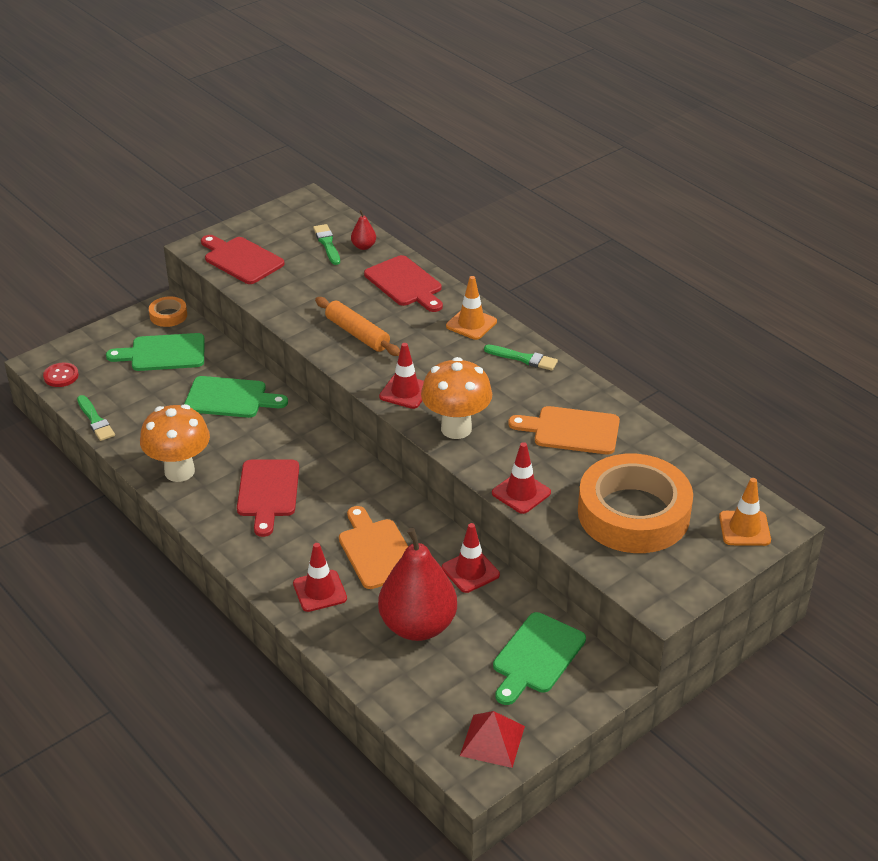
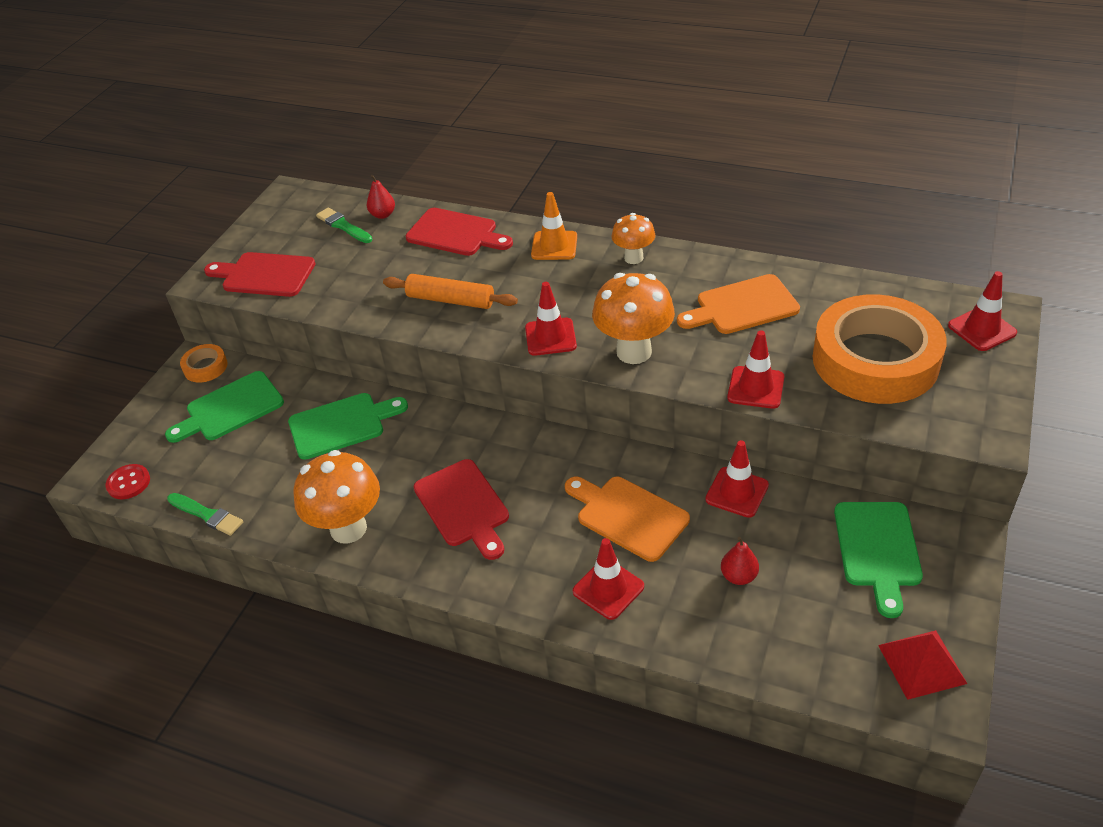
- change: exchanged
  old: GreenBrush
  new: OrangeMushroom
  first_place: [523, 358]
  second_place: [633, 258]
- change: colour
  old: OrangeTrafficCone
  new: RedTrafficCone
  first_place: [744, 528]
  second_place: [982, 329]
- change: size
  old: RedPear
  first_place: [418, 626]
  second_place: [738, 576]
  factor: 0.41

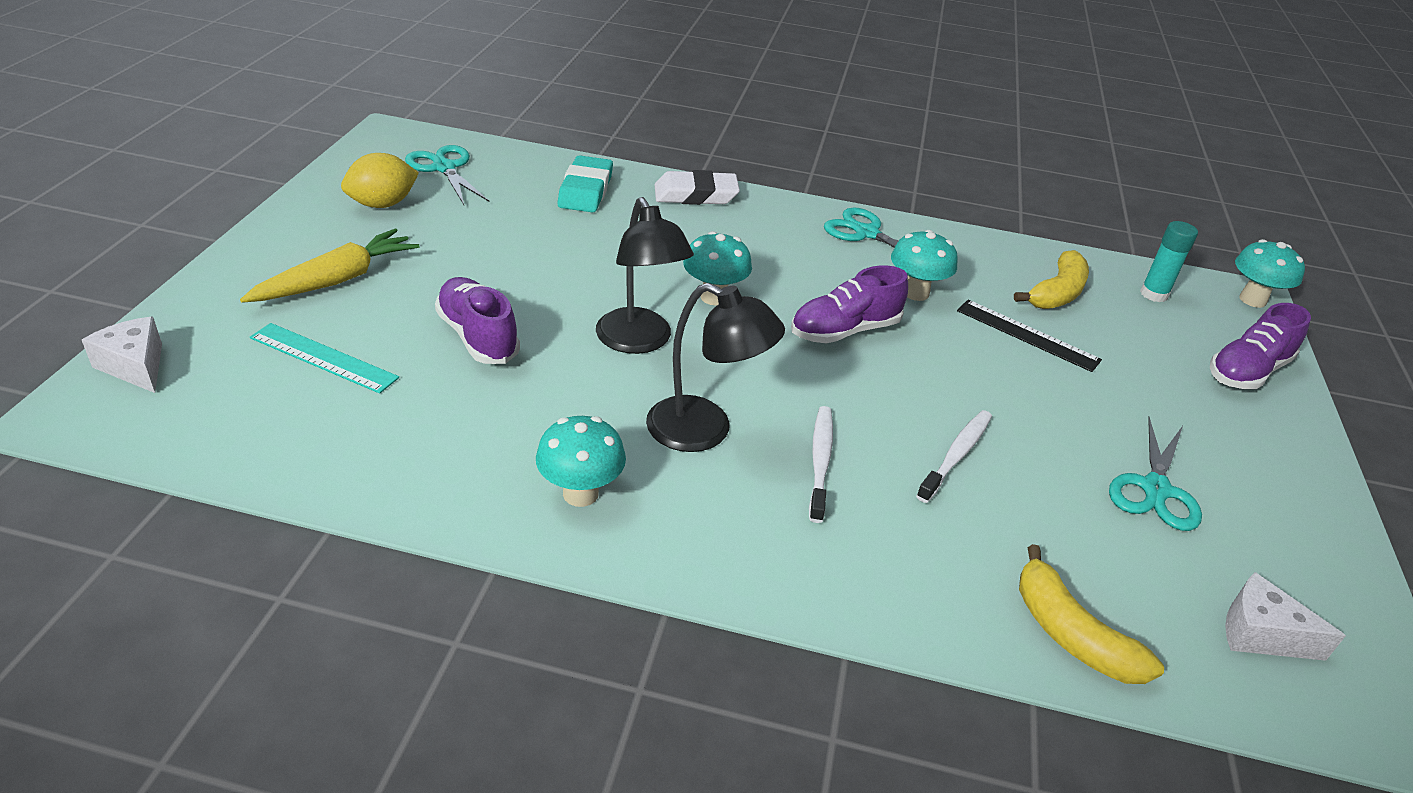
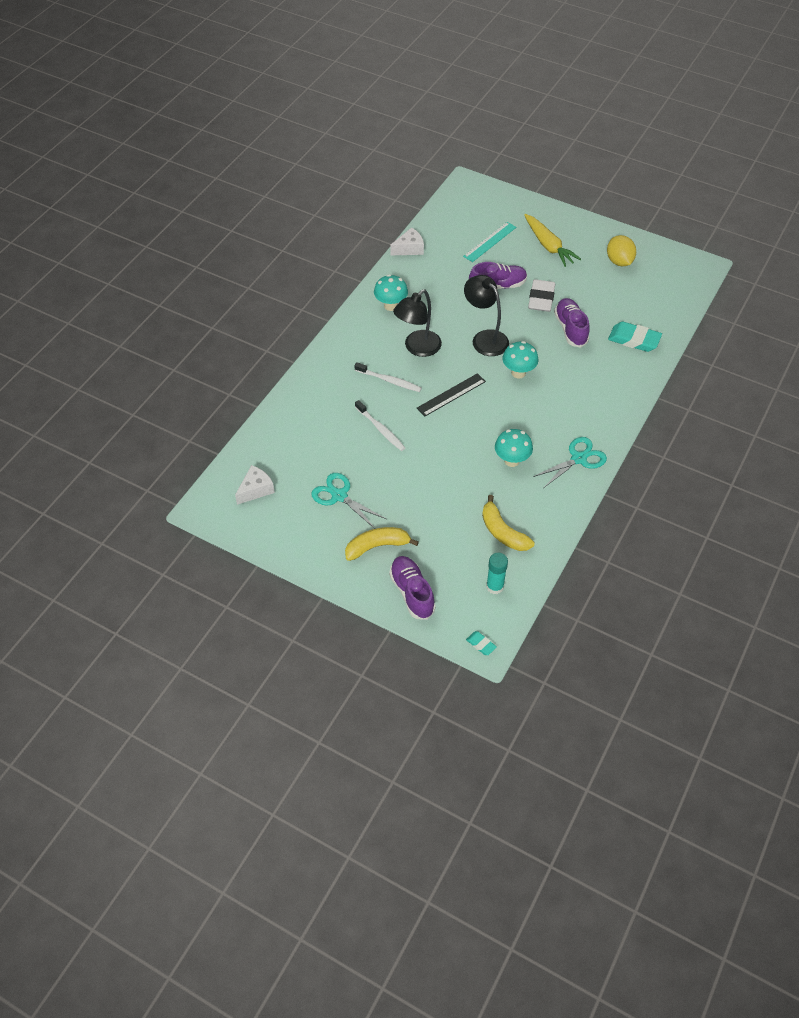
- change: missing
  old: TurquoiseScissors
  first_place: [444, 168]
- change: relocated
  old: WhiteEraser
  first_place: [695, 195]
  second_place: [541, 299]
- change: spun
  old: BlackLamp
  first_place: [639, 341]
  second_place: [485, 338]
  degrees: 60
- change: exchanged
  old: TurquoiseMushroom
  new: TurquoiseEraser
  first_place: [1252, 300]
  second_place: [481, 644]
- change: relocated
  old: PurpleShoe
  first_place: [844, 331]
  second_place: [570, 329]
- change: relocated
  old: BlackRuler
  first_place: [1027, 335]
  second_place: [451, 395]
- change: relocated
  old: WhiteCheese
  first_place: [135, 366]
  second_place: [409, 249]
- change: relocated
  old: YellowBanana
  first_place: [1071, 634]
  second_place: [377, 546]

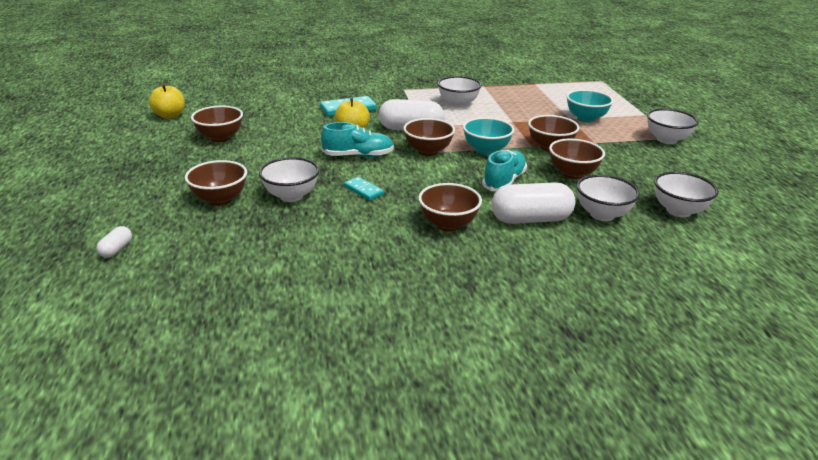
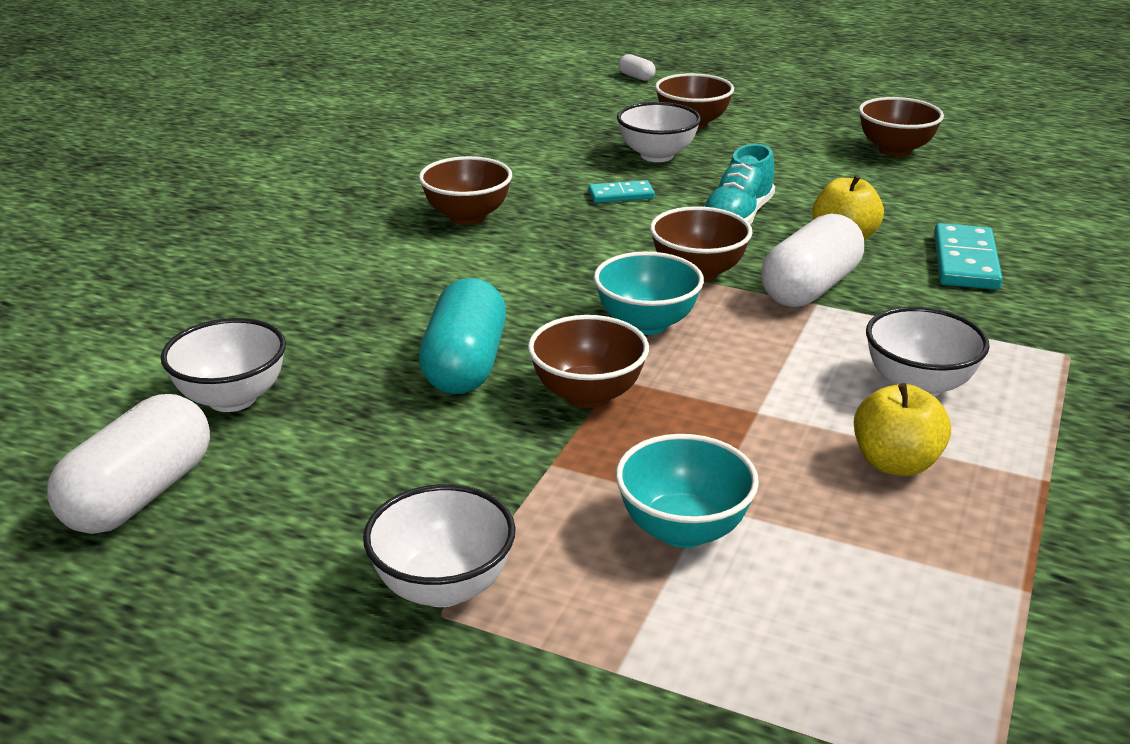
- change: relocated
  old: YellowApple
  first_place: [170, 116]
  second_place: [895, 463]
- change: exchanged
  old: BrownBowl
  new: TurquoiseCapsule
  first_place: [572, 174]
  second_place: [465, 365]
- change: missing
  old: TurquoiseShoe
  first_place: [504, 181]
- change: missing
  old: WhiteBowl
  first_place: [602, 215]
- change: relocated
  old: WhiteCapsule
  first_place: [530, 219]
  second_place: [140, 495]

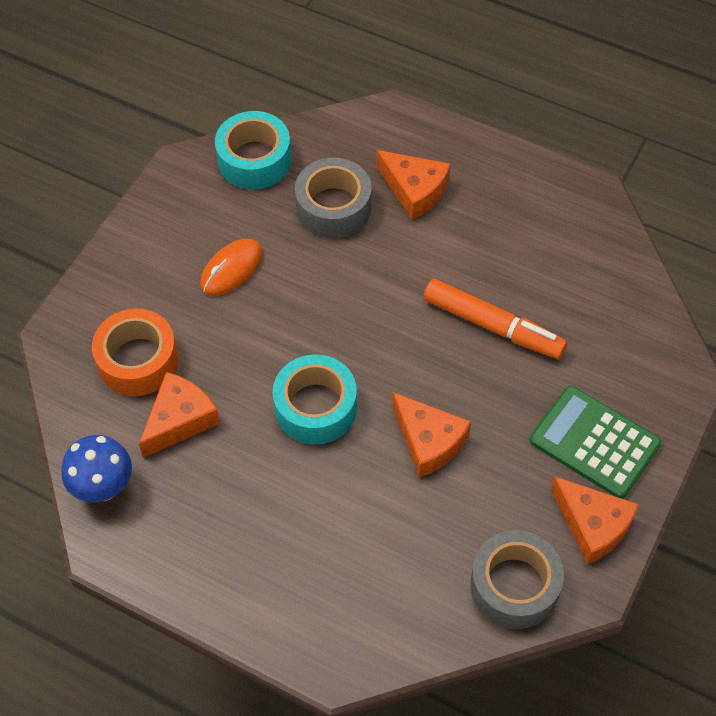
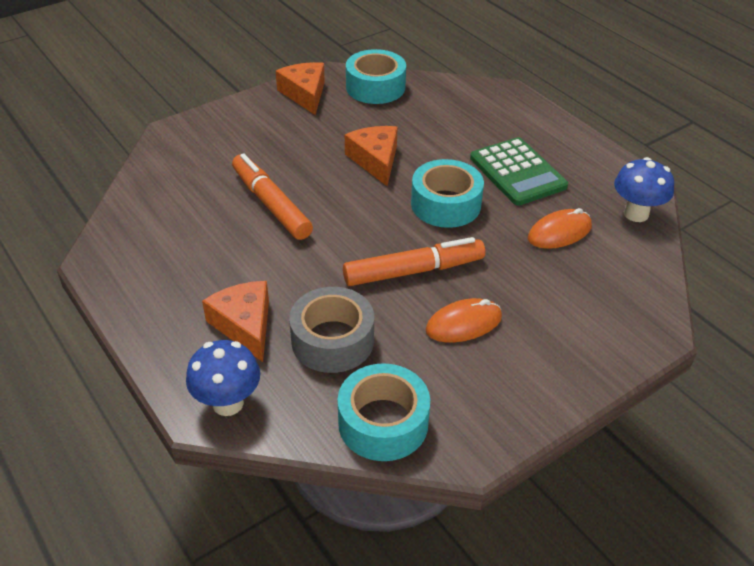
- change: missing
  old: OrangeTape
  first_place: [138, 361]
- change: exchanged
  old: OrangeCheese
  new: OrangeMouse
  first_place: [180, 420]
  second_place: [559, 232]
- change: relocated
  old: GreenCalculator
  first_place: [594, 442]
  second_place: [517, 172]
- change: colour
  old: GreyTape
  new: TurquoiseTape
  first_place: [514, 586]
  second_place: [375, 87]
- change: appeared
  new: OrangeMarker
  second_place: [413, 271]
- change: appeared
  new: BlueMushroom
  second_place: [228, 403]

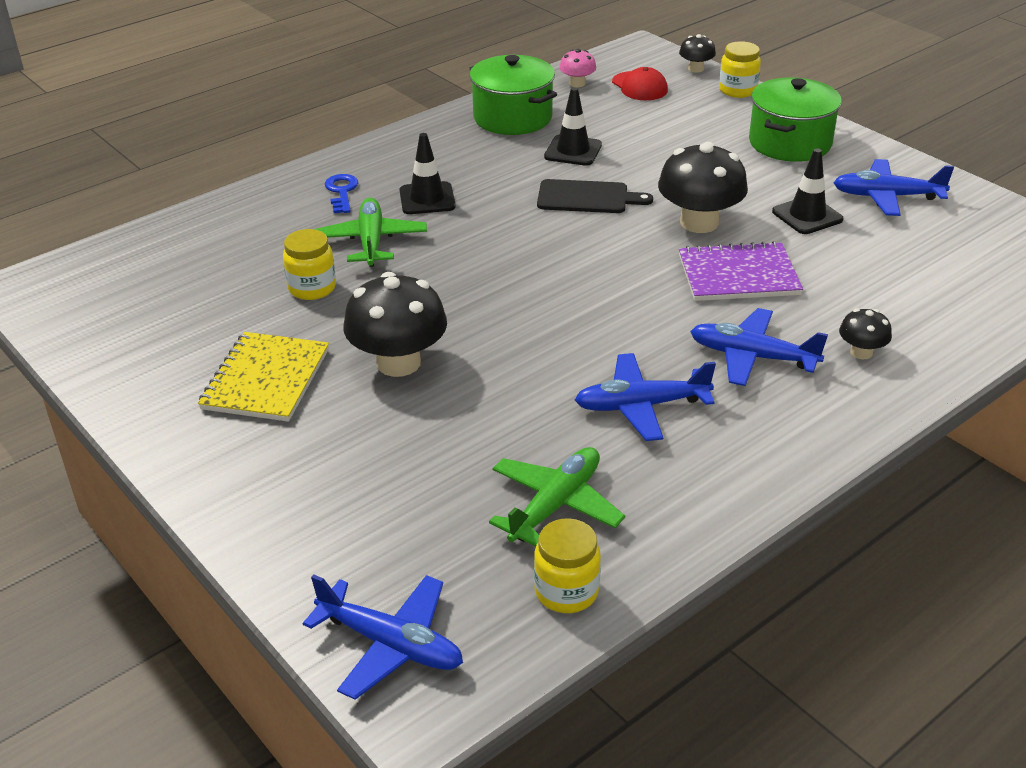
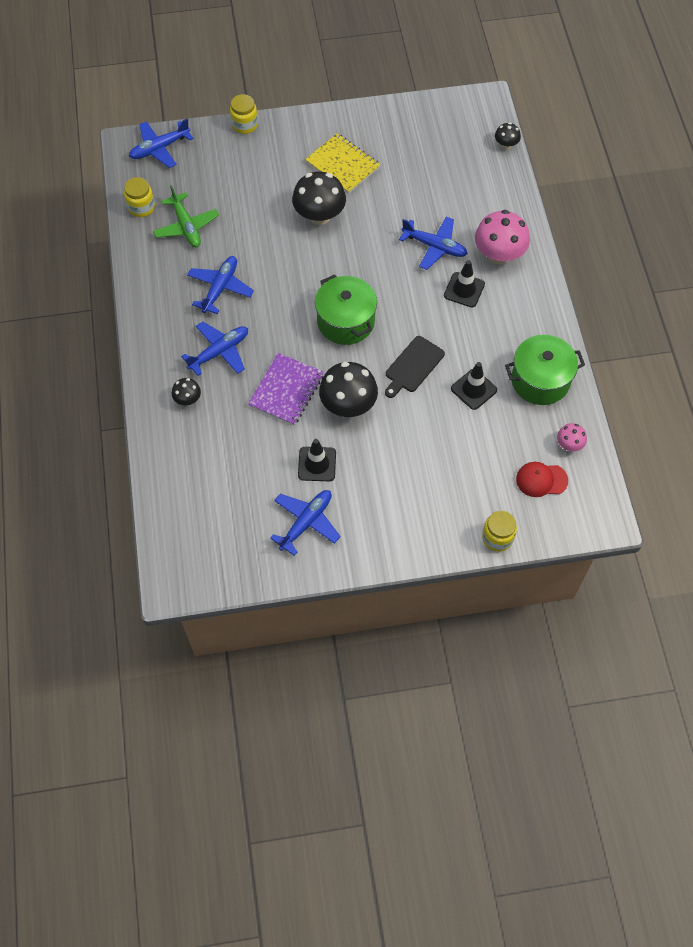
- change: relocated
  old: BlackMushroom
  first_place: [696, 69]
  second_place: [506, 144]
- change: relocated
  old: GreenPot
  first_place: [789, 143]
  second_place: [346, 321]
- change: exchanged
  old: BlueKey
  new: PinkMushroom
  first_place: [342, 192]
  second_place: [499, 254]
- change: colour
  old: GreenPlane
  new: BluePlane
  first_place: [371, 241]
  second_place: [435, 246]
- change: relocated
  old: YellowJar
  first_place: [312, 288]
  second_place: [244, 125]

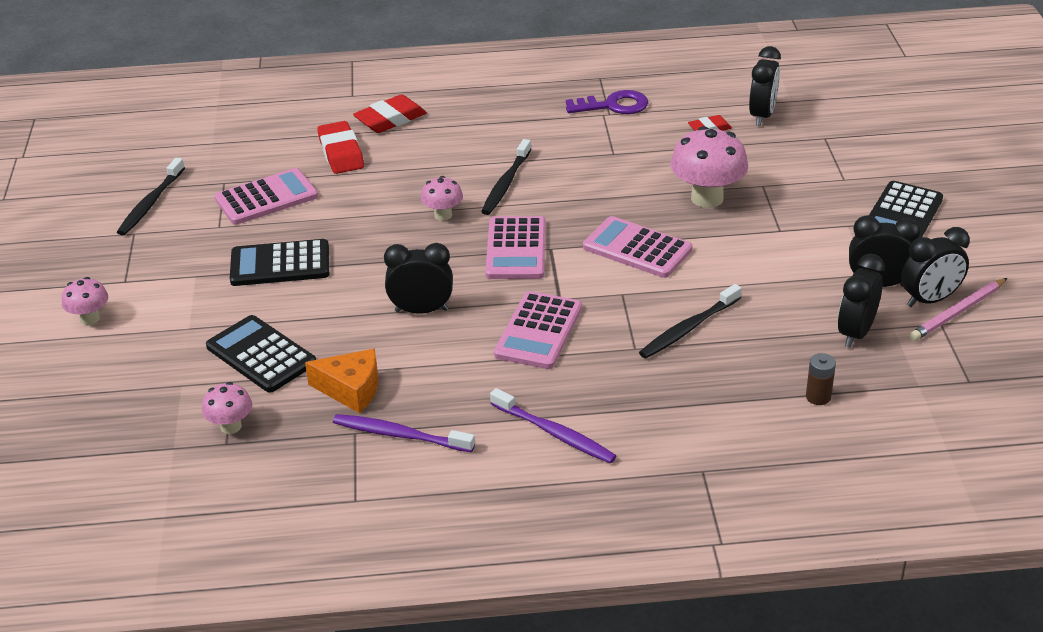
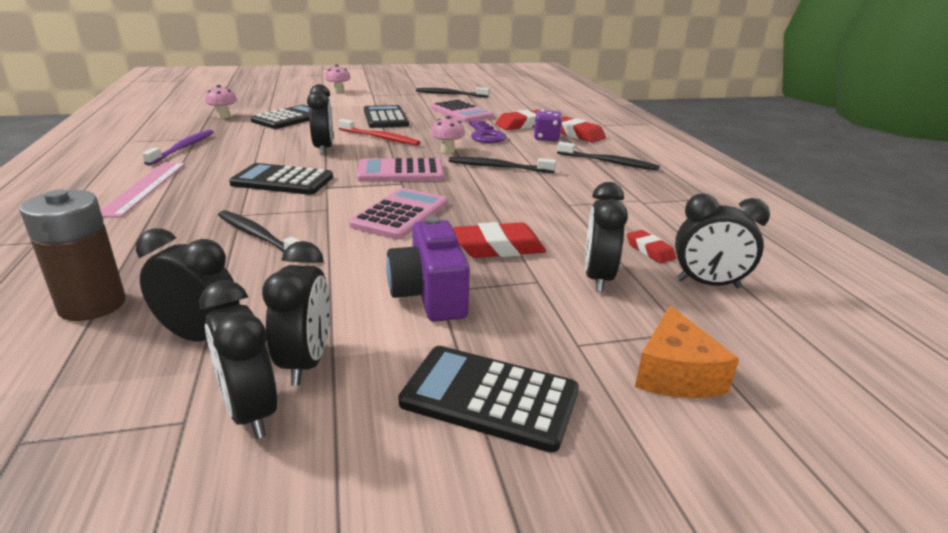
- change: relocated
  old: PurpleKey
  first_place: [613, 105]
  second_place: [485, 135]
- change: exchanged
  old: PinkMushroom
  new: RedEraser
  first_place: [707, 198]
  second_place: [498, 248]
- change: missing
  old: PinkPencil
  first_place: [958, 312]
- change: colour
  old: PinkCalculator
  new: BlackCalculator
  first_place: [538, 331]
  second_place: [282, 181]
- change: relocated
  old: OrangeCheese
  first_place: [351, 389]
  second_place: [675, 374]
- change: size
  old: BrownBattery
  first_place: [818, 397]
  second_place: [92, 305]
  factor: 1.95
- change: exchanged
  old: PurpleToothbrush
  new: PinkRuler
  first_place: [555, 433]
  second_place: [144, 188]
- change: appeared
  new: PurpleDice
  second_place: [546, 138]
- change: appeared
  new: RedToothbrush
  second_place: [380, 138]
- change: appeared
  new: BlackToothbrush
  second_place: [609, 162]
- change: appeared
  new: BlackClock
  second_place: [598, 278]
- change: appeared
  new: PurpleCamera
  second_place: [430, 295]

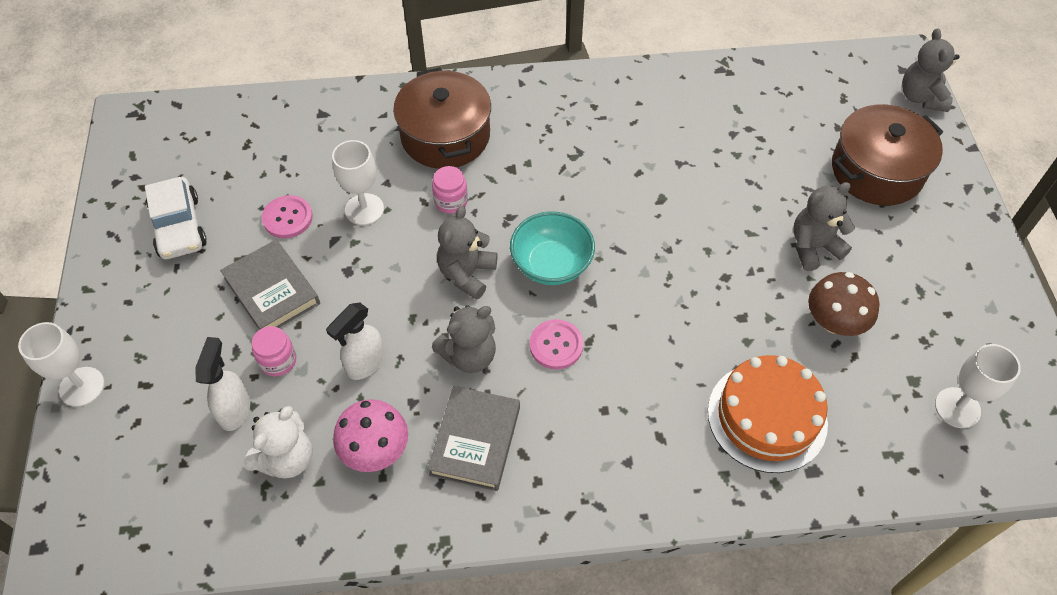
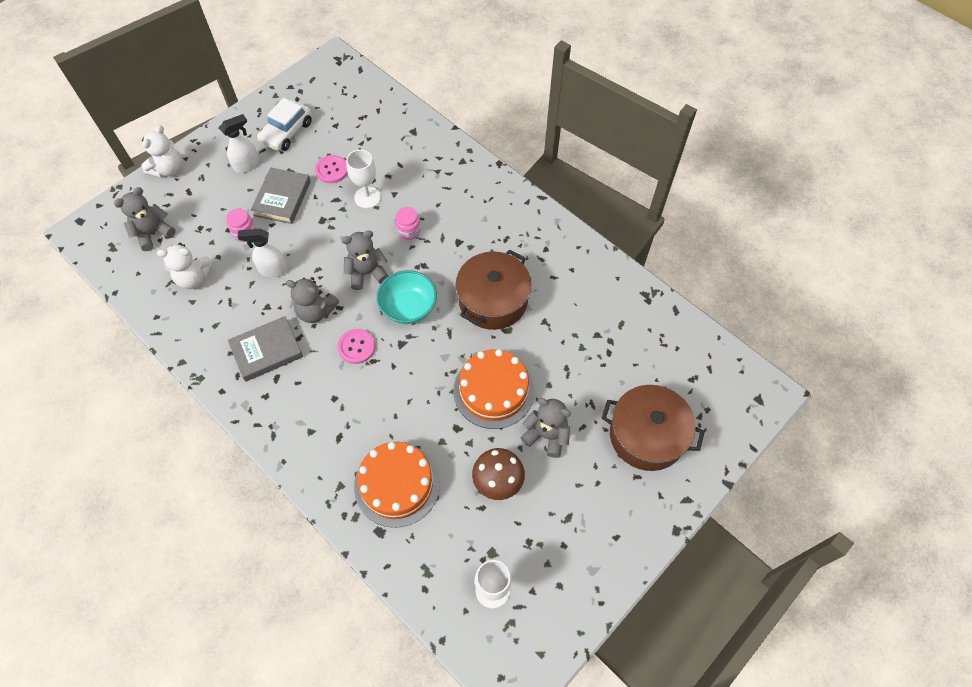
- change: relocated
  old: GreyTeddyBear
  first_place: [921, 97]
  second_place: [153, 233]
- change: relocated
  old: BrownPot
  first_place: [445, 136]
  second_place: [493, 300]
- change: exchanged
  old: WhiteGoblet
  new: WhiteTeddyBear
  first_place: [82, 387]
  second_place: [168, 169]
- change: relocated
  old: WhiteSprayBottle
  first_place: [235, 410]
  second_place: [247, 165]
- change: missing
  old: PinkMushroom
  first_place: [375, 450]
- change: appeared
  new: OrangeCake
  second_place: [493, 390]

